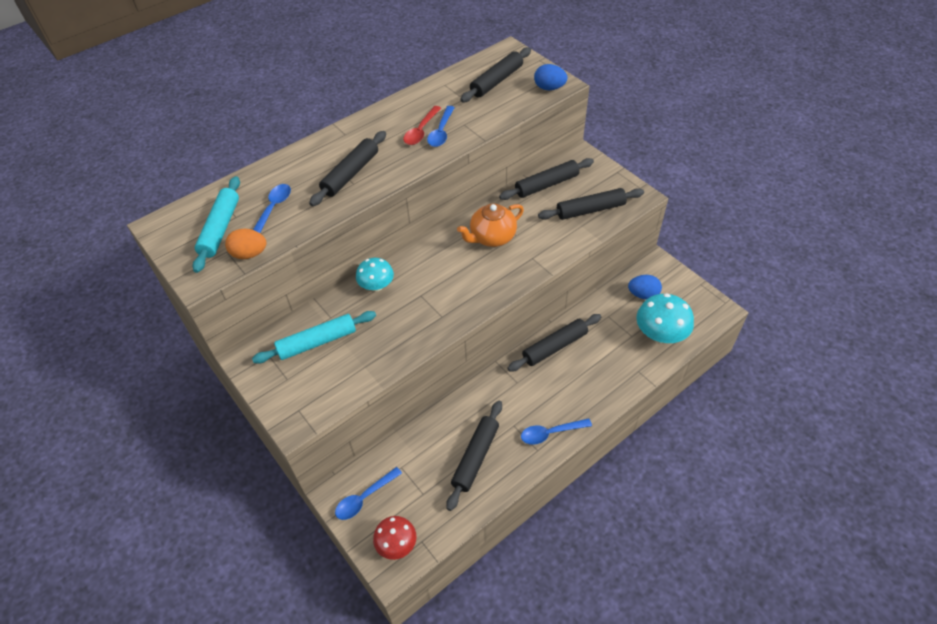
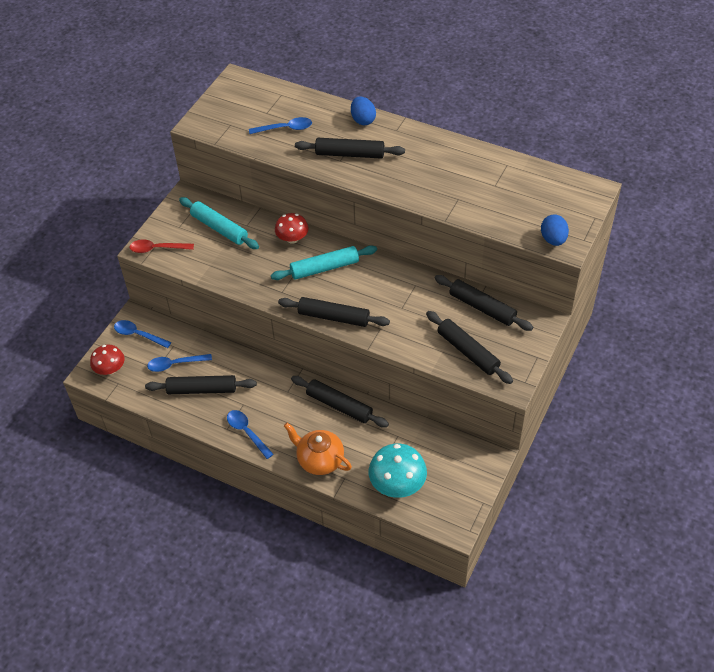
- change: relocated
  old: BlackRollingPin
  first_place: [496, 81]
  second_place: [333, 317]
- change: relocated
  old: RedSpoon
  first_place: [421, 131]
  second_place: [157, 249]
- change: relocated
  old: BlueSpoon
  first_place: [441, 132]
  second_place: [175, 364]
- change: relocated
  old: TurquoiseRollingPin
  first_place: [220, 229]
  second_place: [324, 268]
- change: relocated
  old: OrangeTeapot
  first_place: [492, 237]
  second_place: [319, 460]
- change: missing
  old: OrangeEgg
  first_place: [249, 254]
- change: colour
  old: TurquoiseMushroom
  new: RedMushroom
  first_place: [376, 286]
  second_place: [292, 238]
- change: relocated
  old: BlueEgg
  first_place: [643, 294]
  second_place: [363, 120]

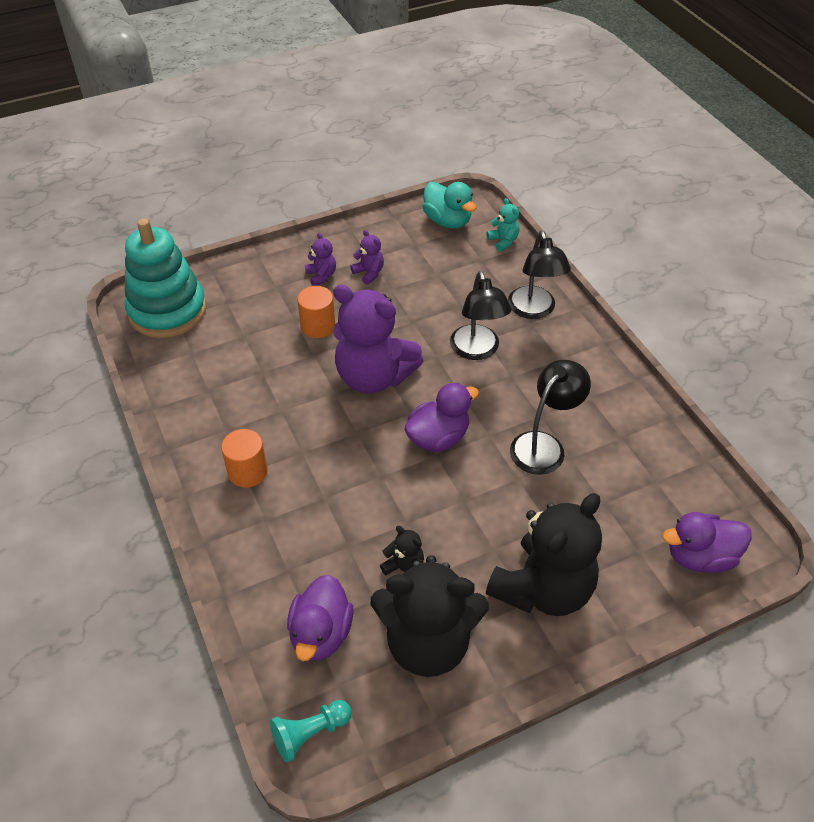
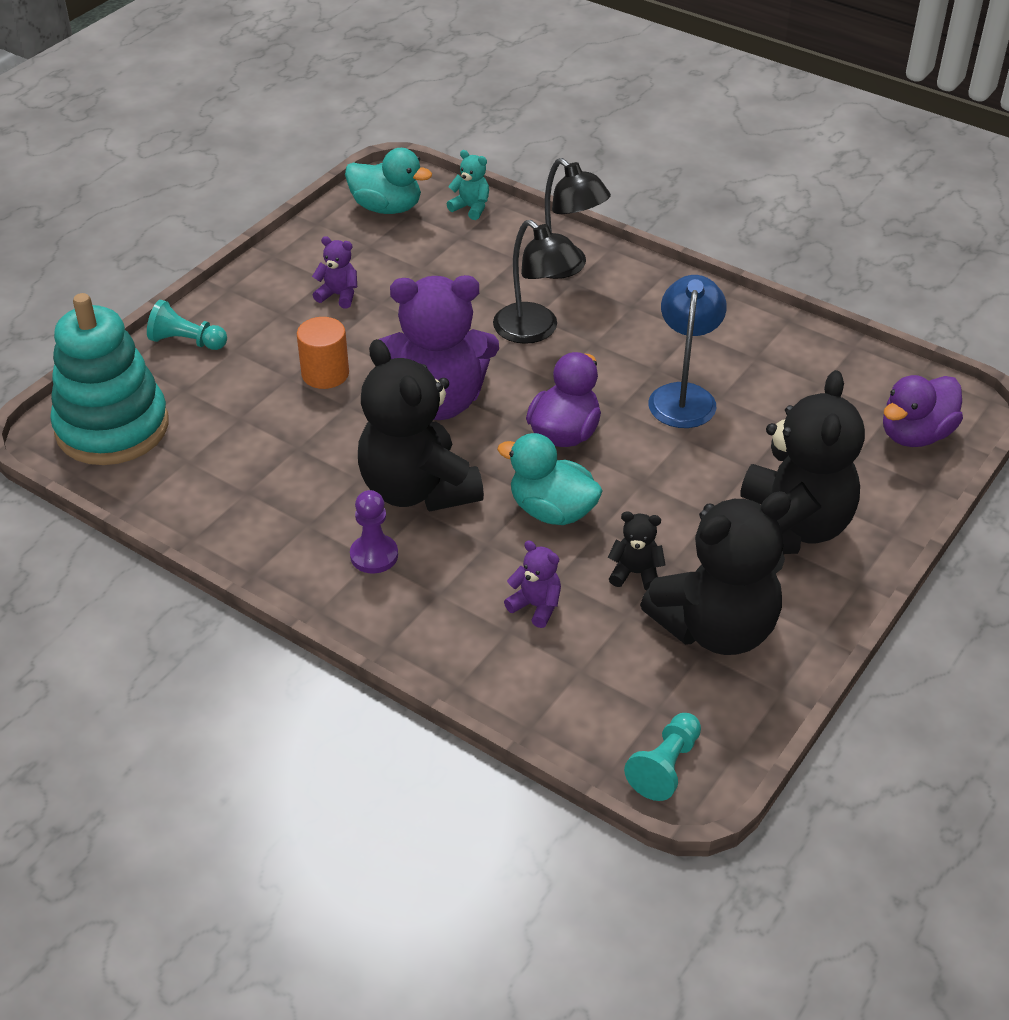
- change: relocated
  old: PurpleTeddyBear
  first_place: [321, 276]
  second_place: [536, 606]
- change: colour
  old: BlackLamp
  new: BlueLamp
  first_place: [544, 445]
  second_place: [683, 396]
- change: exchanged
  old: OrangeCylinder
  new: PurplePawn
  first_place: [247, 472]
  second_place: [374, 555]
- change: missing
  old: PurpleDuck
  first_place: [321, 633]
- change: appeared
  new: TurquoisePawn
  second_place: [186, 341]
- change: appeared
  new: BlackTeddyBear
  second_place: [417, 489]
- change: appeared
  new: TurquoiseDuck
  second_place: [552, 511]

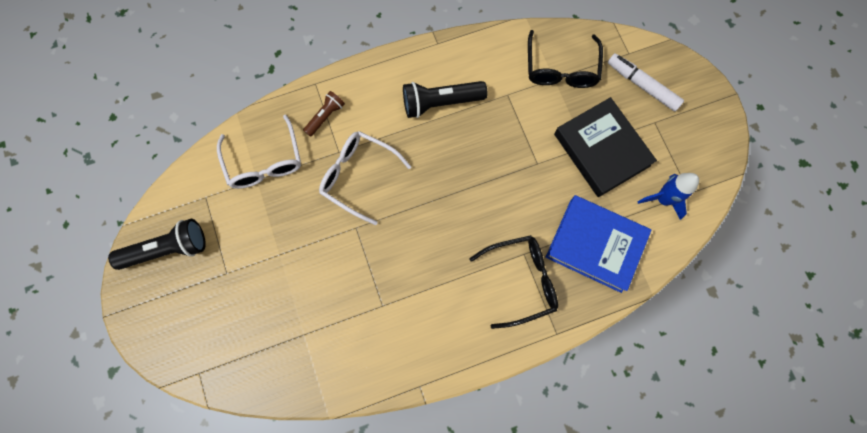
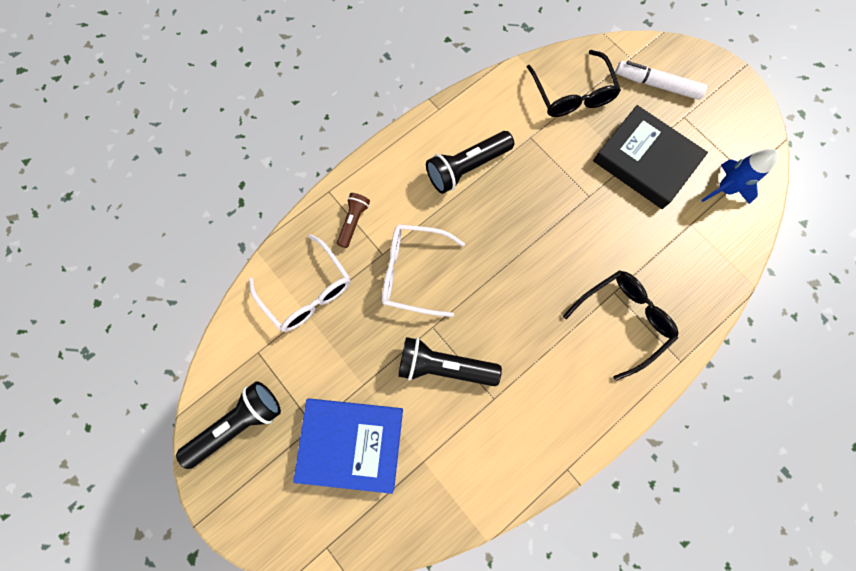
- change: relocated
  old: BlueBook
  first_place: [595, 245]
  second_place: [351, 443]
- change: appeared
  new: BlackFlashlight
  second_place: [444, 366]

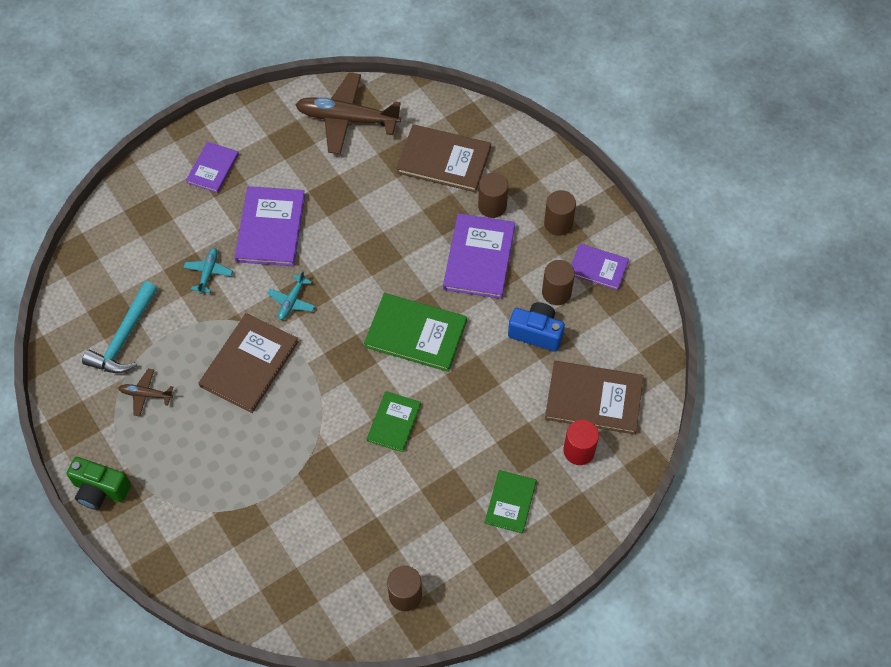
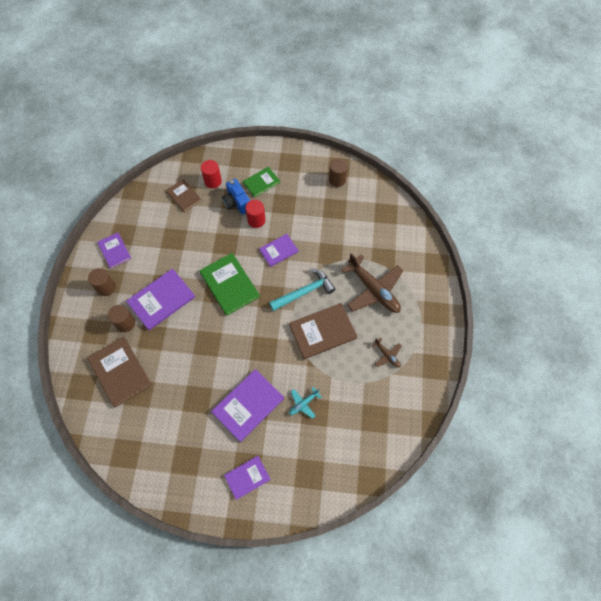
- change: relocated
  old: BrownPlane
  first_place: [347, 119]
  second_place: [373, 290]
- change: missing
  old: BrownCylinder
  first_place: [556, 292]
- change: missing
  old: TurquoisePlane
  first_place: [292, 301]
- change: relocated
  old: TurquoiseHammer
  first_place: [124, 338]
  second_place: [304, 292]
- change: relocated
  old: BlueCamera
  first_place: [536, 333]
  second_place: [237, 203]
- change: size
  old: BrownBook
  first_place: [593, 399]
  second_place: [184, 196]
  factor: 0.61
- change: colour
  old: GreenBook
  new: PurpleBook
  first_place: [394, 422]
  second_place: [278, 251]
- change: missing
  old: GreenCamera
  first_place: [100, 490]
- change: appeared
  new: RedCylinder
  second_place: [256, 220]

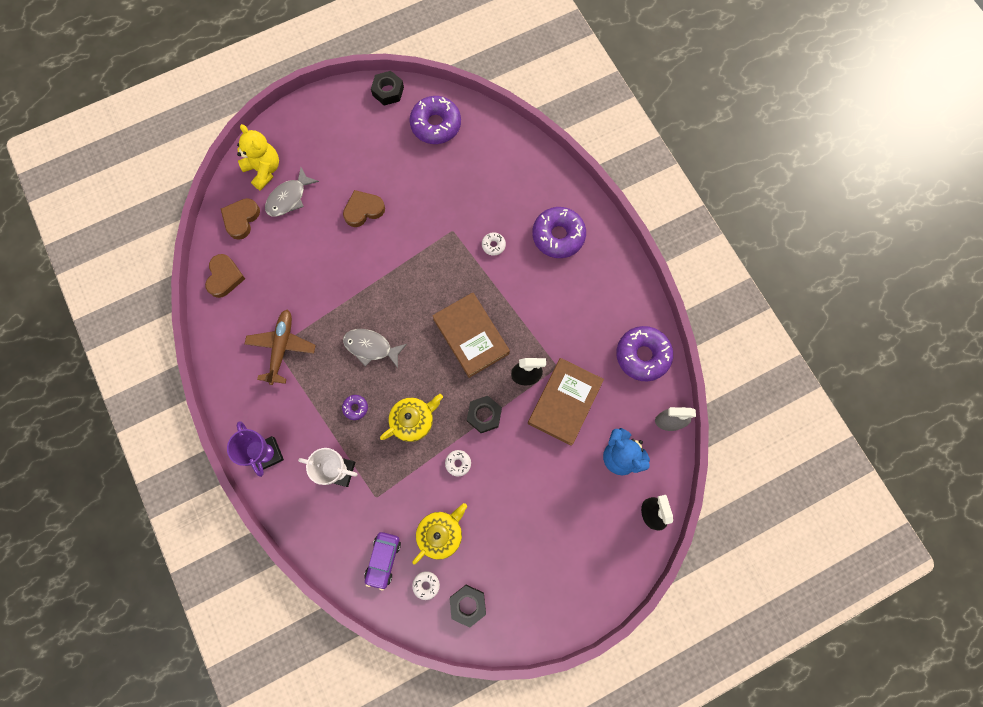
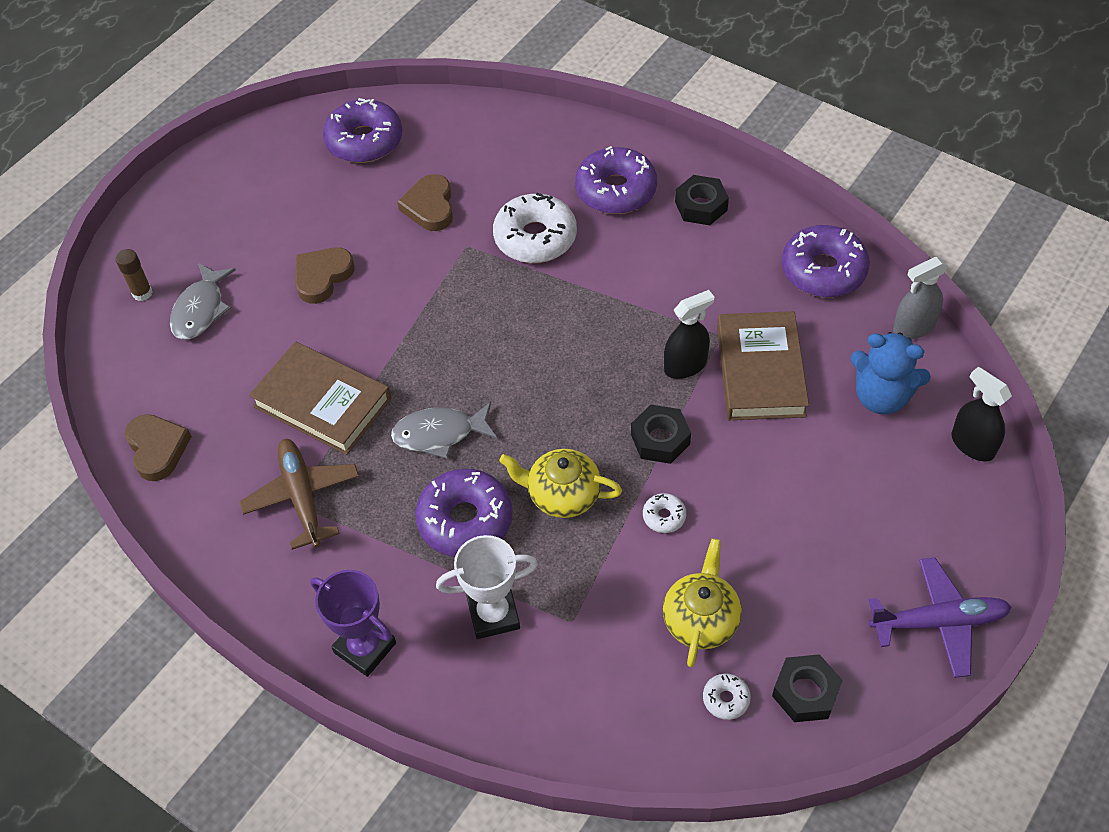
- change: relocated
  old: BlackNut
  first_place: [388, 91]
  second_place: [701, 206]
- change: exchanged
  old: YellowTeddyBear
  new: BrownGlueStick
  first_place: [264, 170]
  second_place: [142, 293]
- change: relocated
  old: BrownHeart
  first_place: [241, 219]
  second_place: [430, 207]
- change: size
  old: WhiteDonut
  first_place: [493, 245]
  second_place: [535, 238]
  factor: 2.22
- change: relocated
  old: BrownBook
  first_place: [471, 336]
  second_place: [322, 403]
- change: spun
  old: YellowTeapot
  first_place: [413, 420]
  second_place: [562, 495]
  degrees: -105
- change: size
  old: PurpleDonut
  first_place: [355, 408]
  second_place: [465, 520]
  factor: 2.22
- change: missing
  old: PurpleCar
  first_place: [383, 560]
- change: appeared
  new: PurplePlane
  second_place: [938, 622]

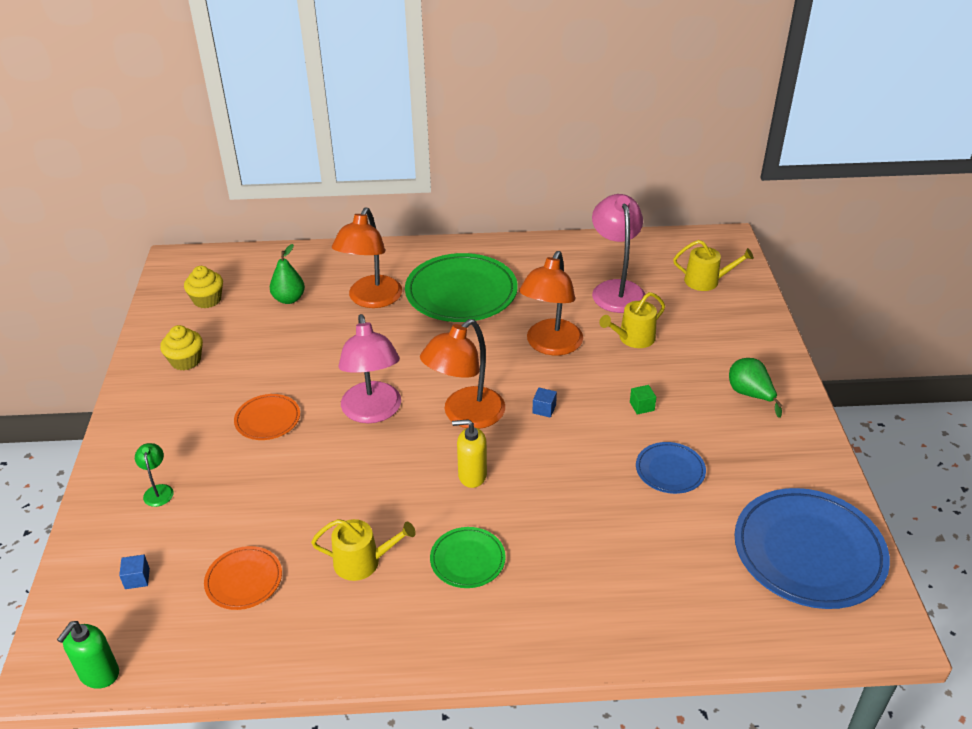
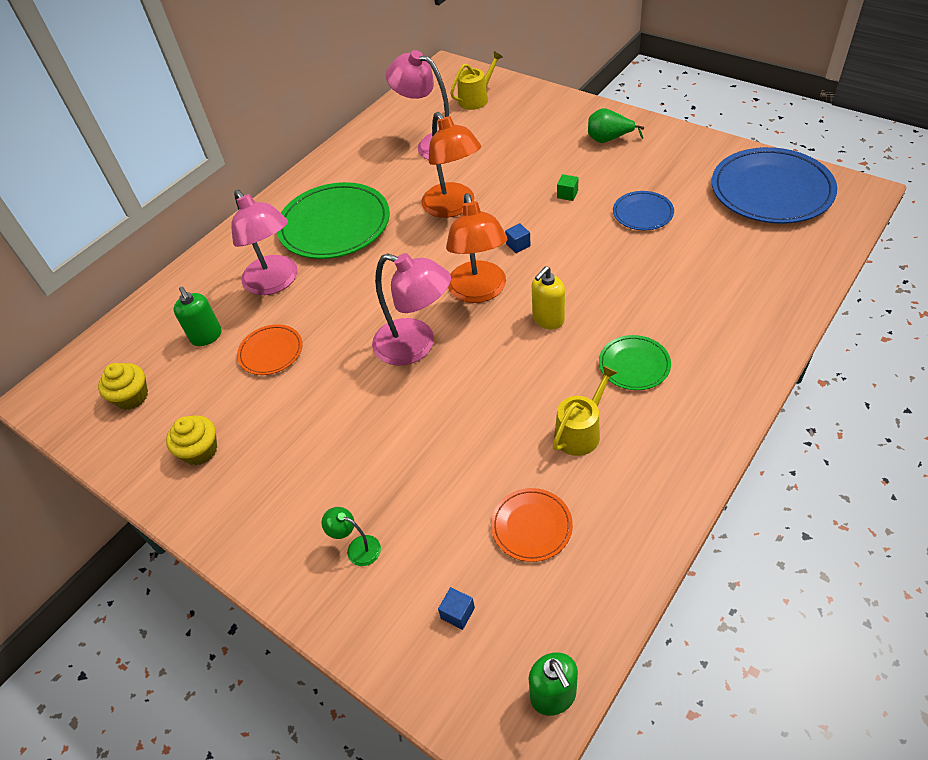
- change: colour
  old: OrangeLamp
  new: PinkLamp
  first_place: [371, 299]
  second_place: [275, 282]
- change: exchanged
  old: GreenPear
  new: GreenSoapDispenser
  first_place: [289, 299]
  second_place: [206, 336]
- change: missing
  old: YellowWateringCan
  first_place: [633, 338]
- change: relocated
  old: OrangePlate
  first_place: [267, 419]
  second_place: [271, 352]

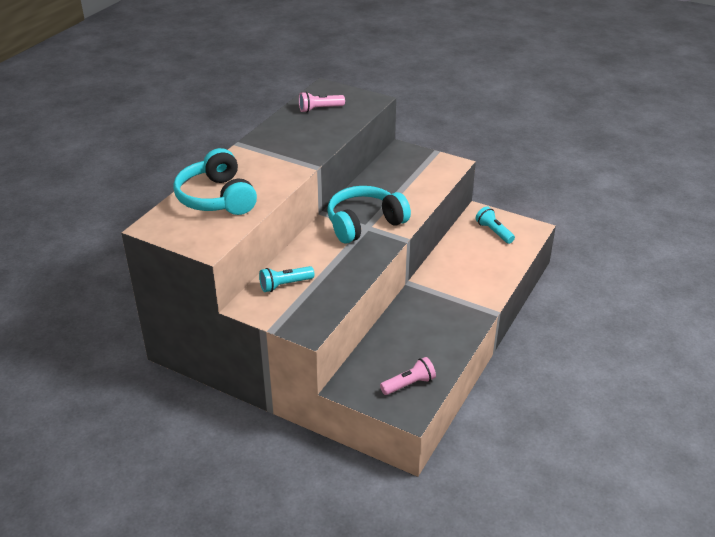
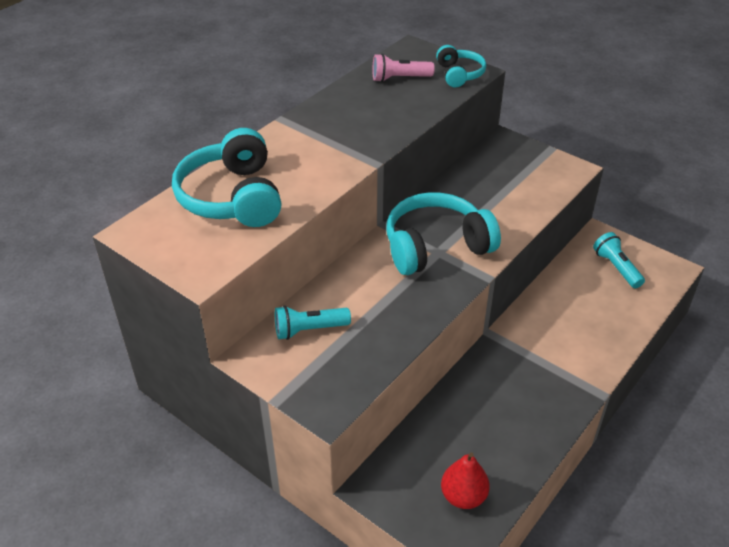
- change: exchanged
  old: PinkFlashlight
  new: RedPear
  first_place: [409, 384]
  second_place: [463, 496]
- change: appeared
  new: TurquoiseHeadphones
  second_place: [459, 74]

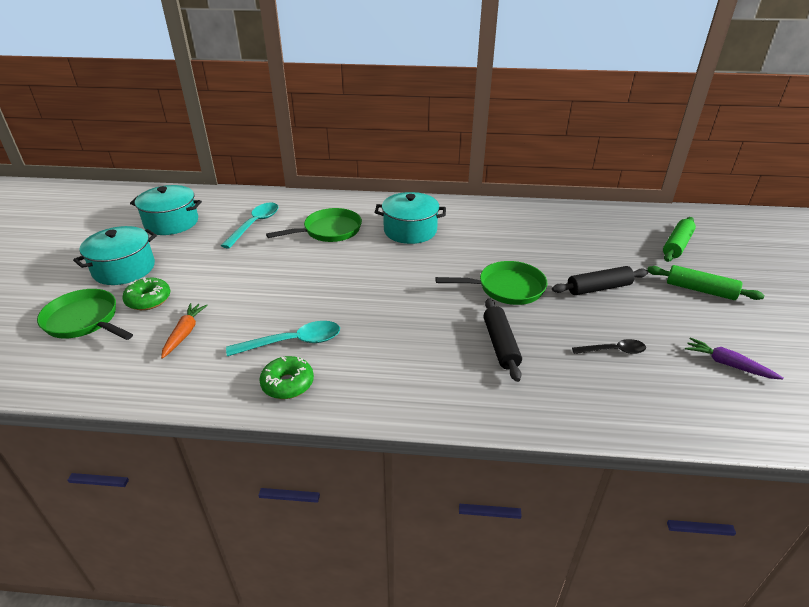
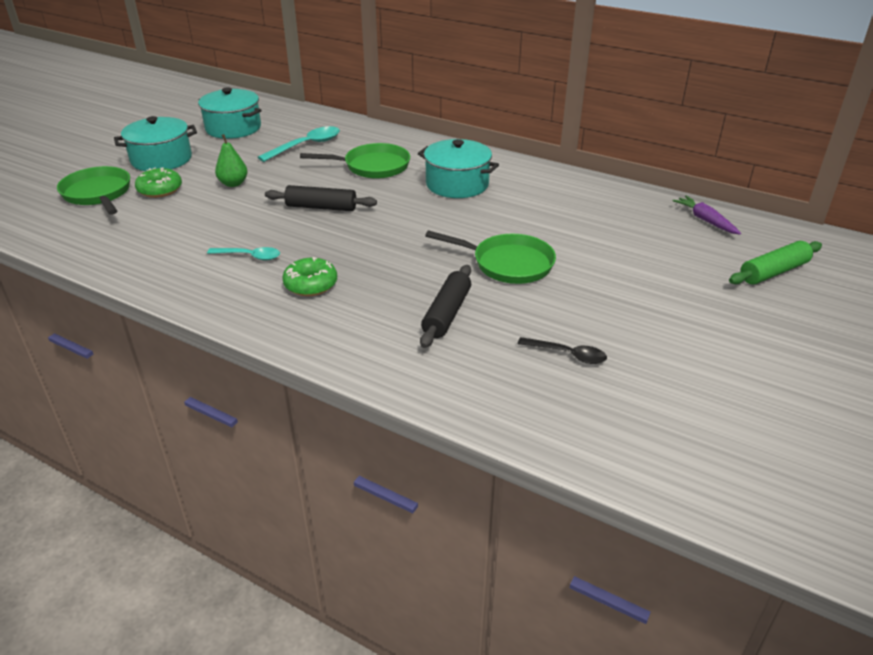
- change: missing
  old: GreenRollingPin
  first_place: [700, 290]
- change: relocated
  old: BlackRollingPin
  first_place: [598, 288]
  second_place: [321, 207]
- change: missing
  old: OrangeCarrot
  first_place: [184, 333]
- change: size
  old: TurquoiseSpoon
  first_place: [293, 342]
  second_place: [249, 256]
  factor: 0.64
- change: relocated
  old: PurpleCarrot
  first_place: [728, 364]
  second_place: [705, 220]
- change: relocated
  old: GreenDonut
  first_place: [288, 384]
  second_place: [311, 284]
- change: appeared
  new: GreenPear
  second_place: [233, 183]

